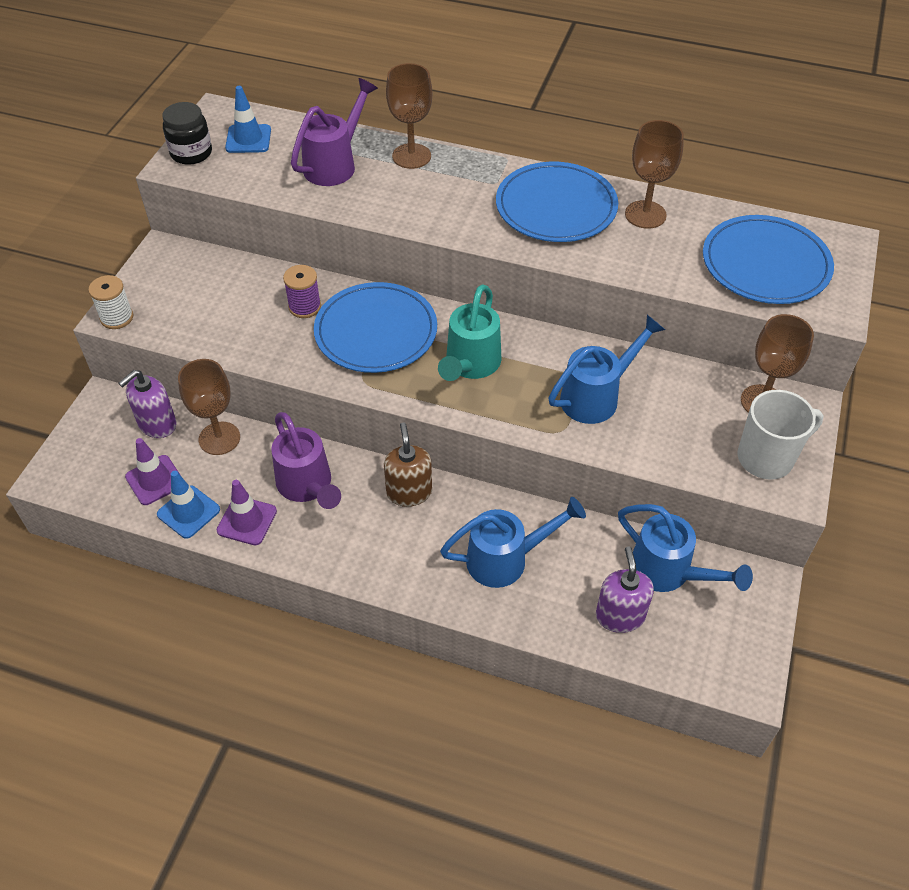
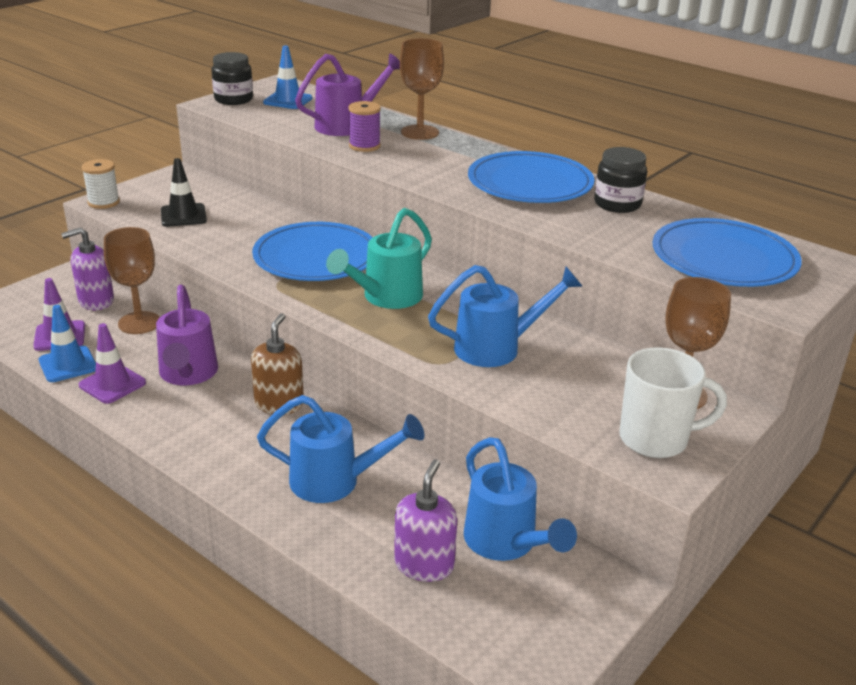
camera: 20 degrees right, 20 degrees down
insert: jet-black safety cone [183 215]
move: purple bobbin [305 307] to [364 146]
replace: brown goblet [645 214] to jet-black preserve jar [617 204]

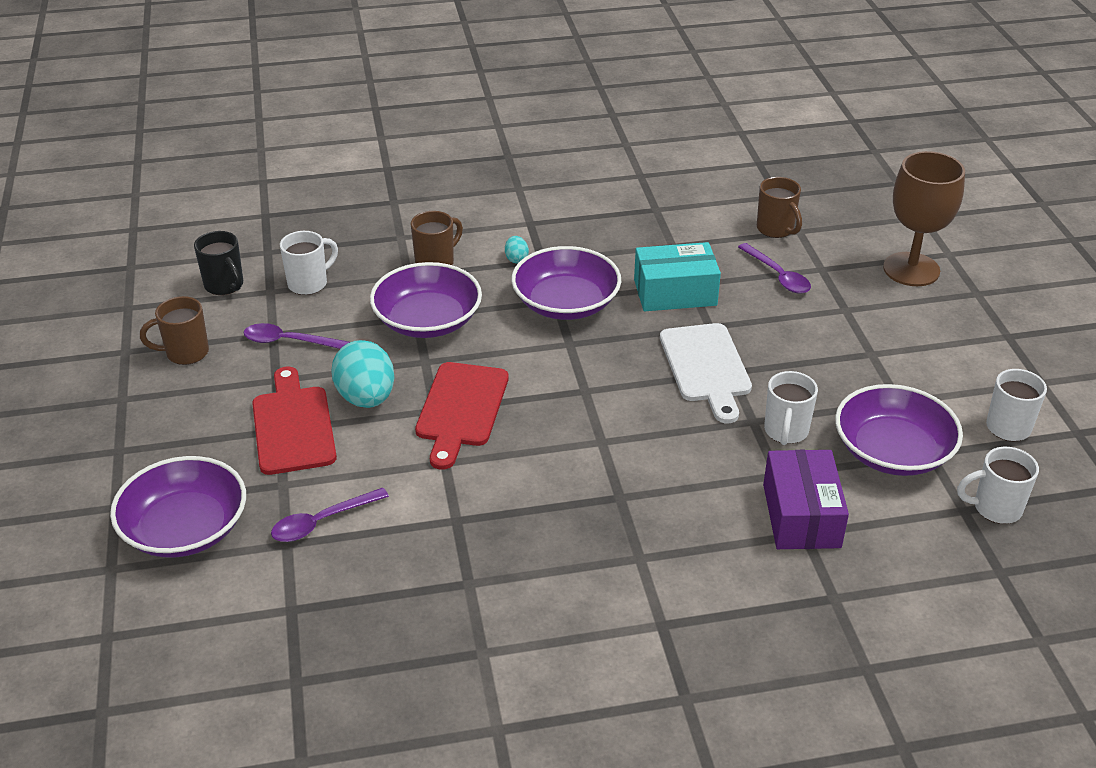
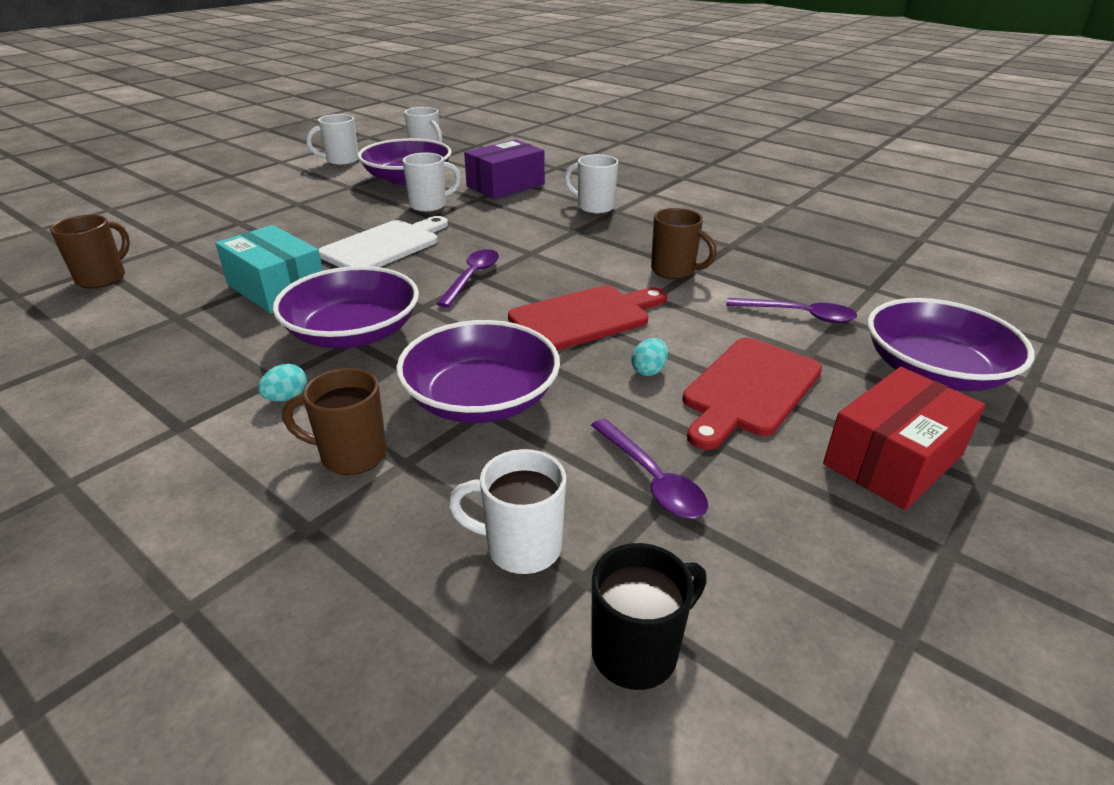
camera: 130 degrees left, 5 degrees down
delete: brown goblet [911 269]
insert: snow-white coffee mug [594 207]; crimson package [892 459]
move: brown coffee mug [185 353] to [674 271]; purple tablespoon [777 275] to [472 277]
rotate: jet-black coffee mug [225 285] = [637 651] 45 degrees clockwise
resize: teal toy egg [366 398] = [648 370] x0.45

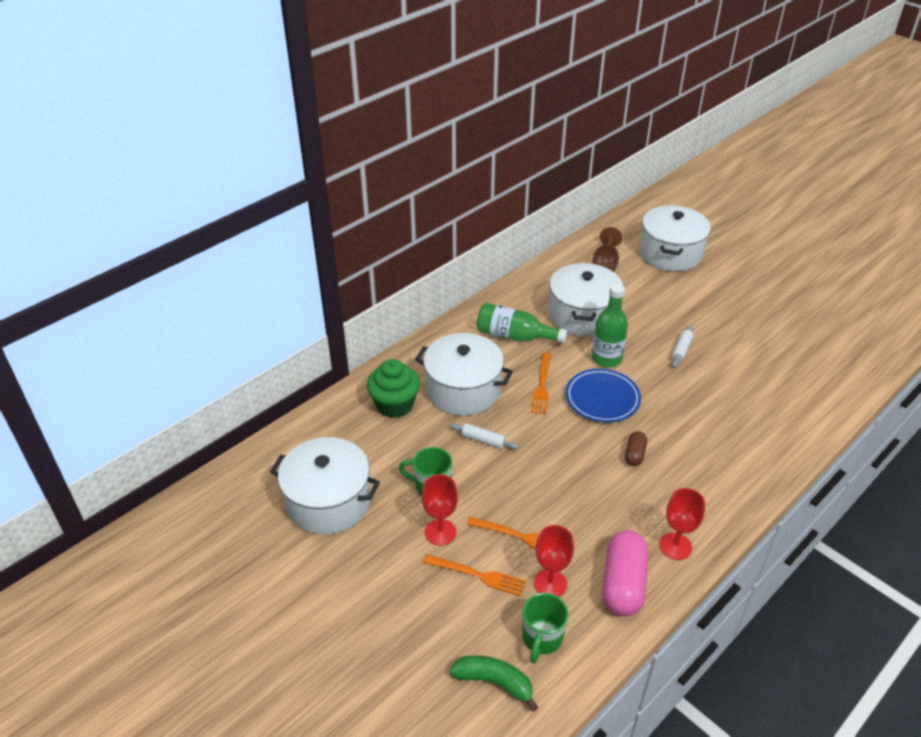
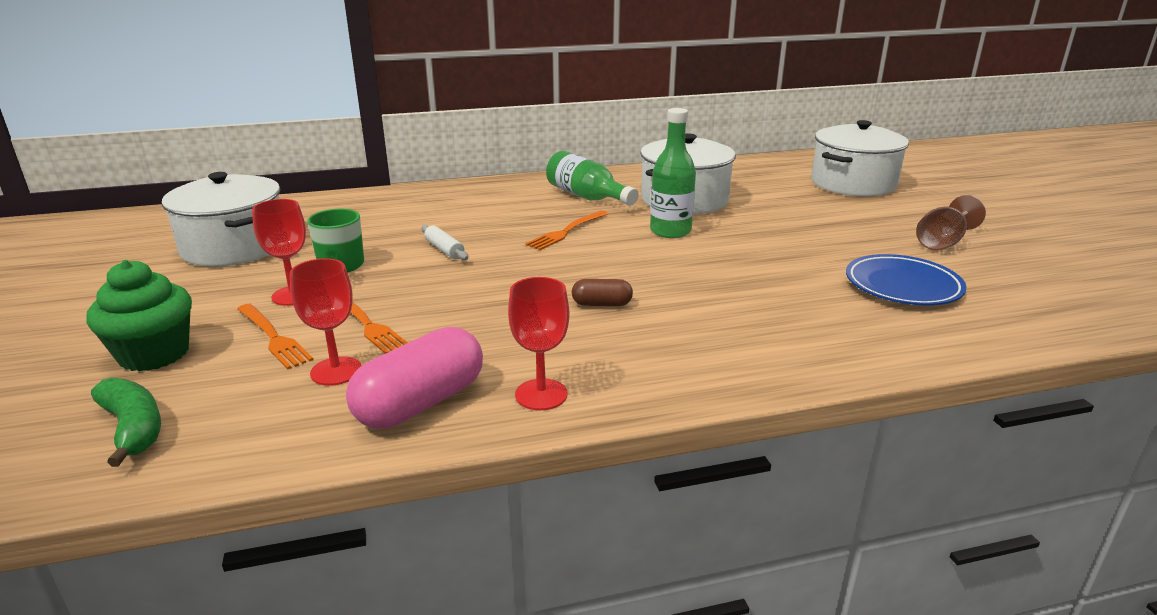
camera: 30 degrees right, 15 degrees down
delete: snow-white cooking pot [463 390]; leaf-green coffee mug [542 639]; snow-white rolling pin [681 350]
move: leaf-green fairy cake [394 405] to [154 354]; blue plate [602 398] to [902 286]; brown goblet [605 264] to [942 242]
rotate: brown pill [635 454] = [602 304] 45 degrees clockwise

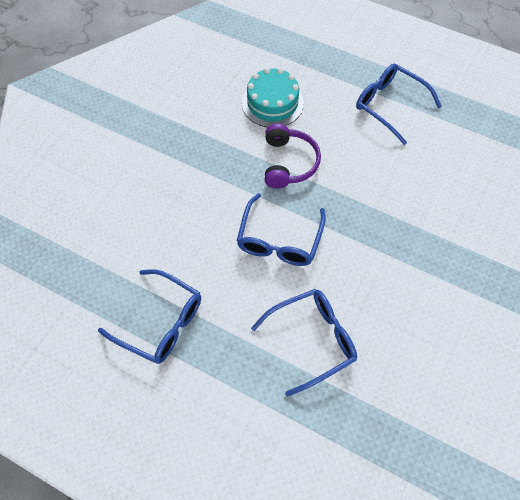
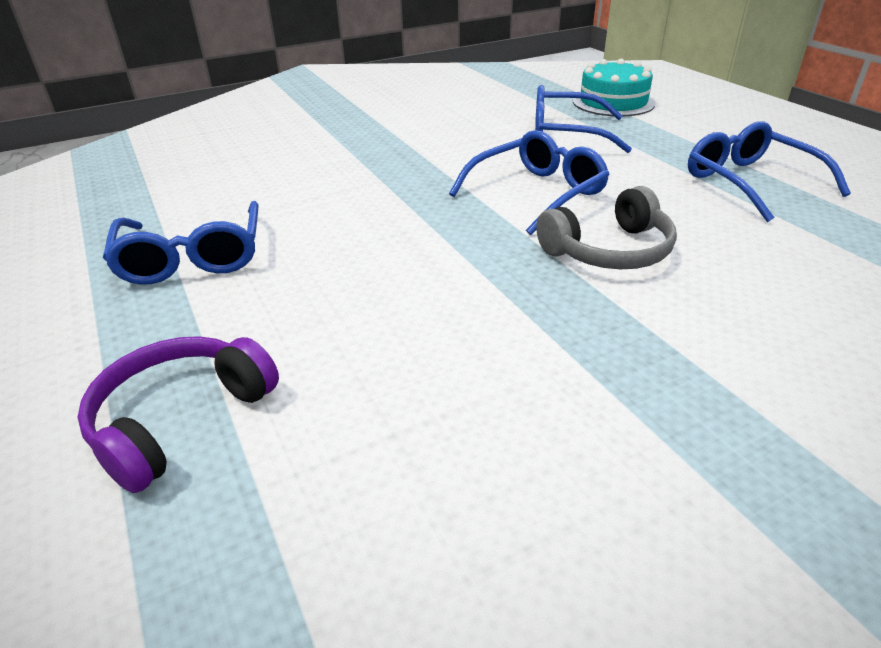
camera: 145 degrees left, 25 degrees down
insert: gray headphones [609 250]
move: teal cake [272 103] to [613 102]; purple headphones [288 163] to [180 419]

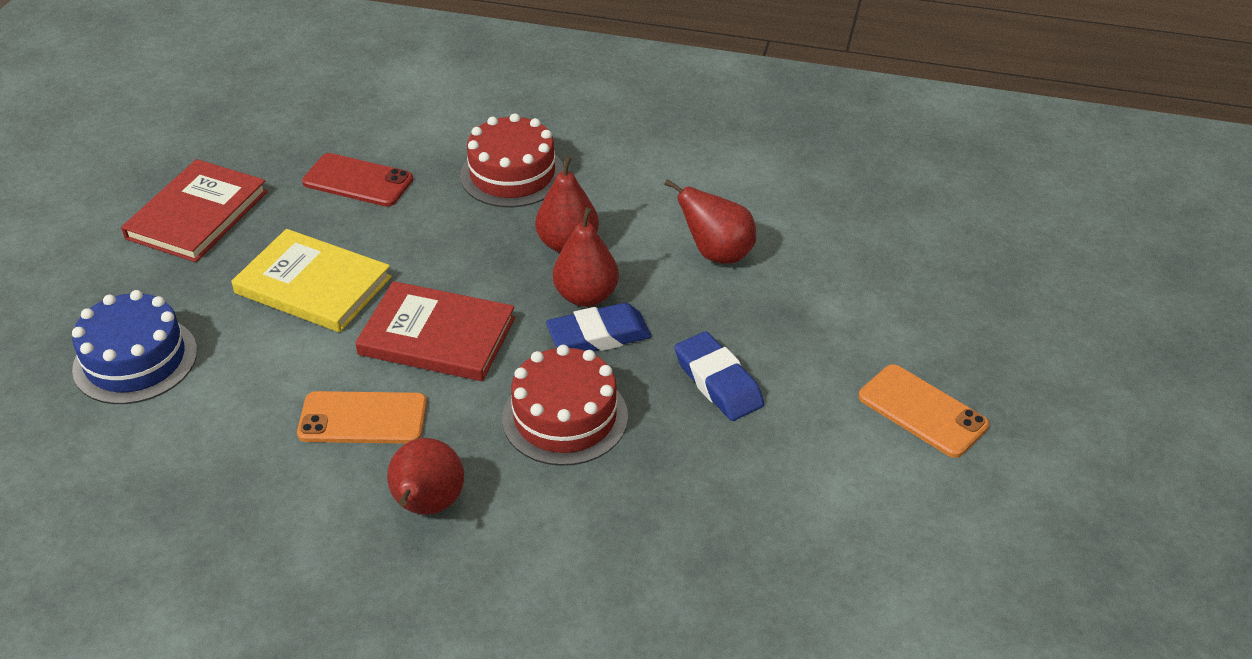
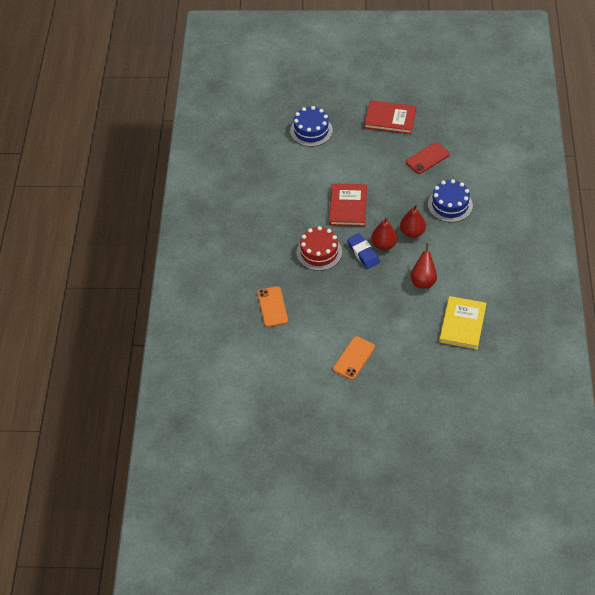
camera: 80 degrees right, 10 degrees up
delete: crimson toy pear [427 506]; blue gum eraser [718 382]
move: golden hardback [313 285] to [462 324]; orange smartphone [363 418] to [272 307]
recolor: crimson cake [512 174] to blue cake [450 205]
rotate: crimson smartphone [358 181] = [427 158] 45 degrees clockwise

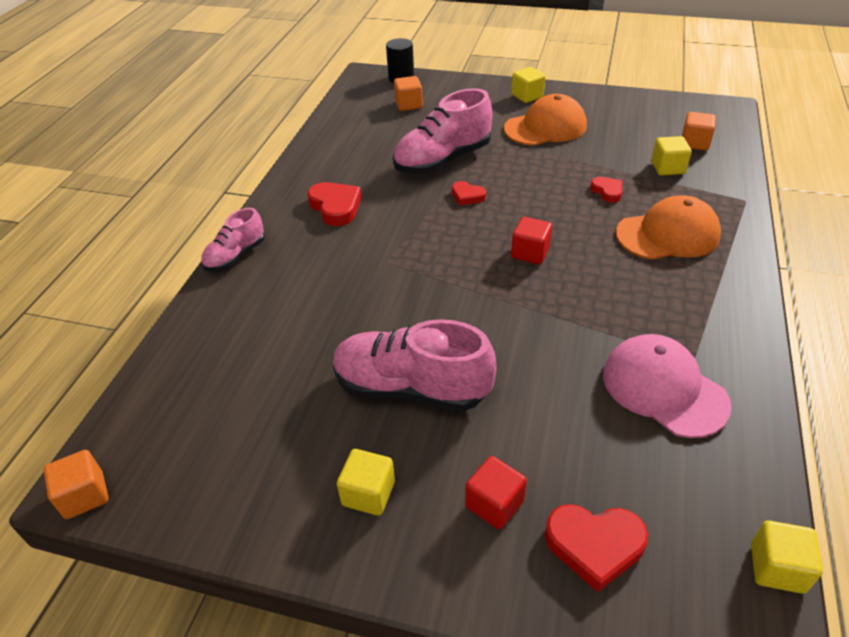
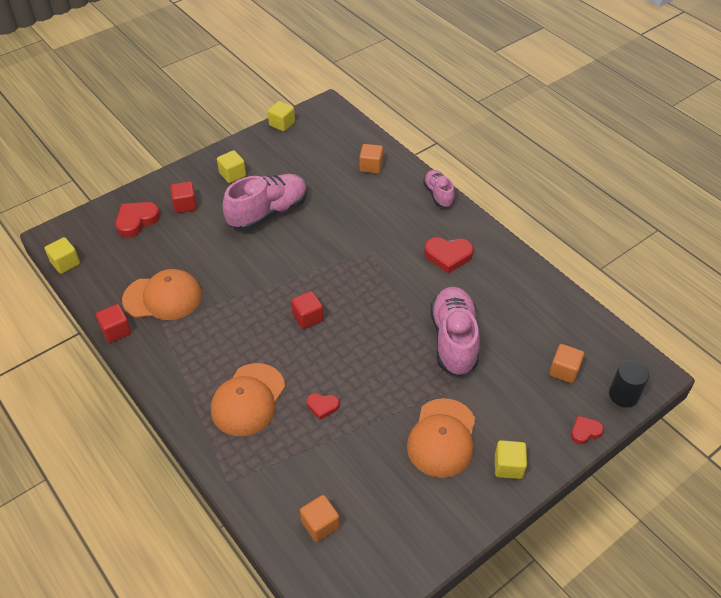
camera: 125 degrees right, 5 degrees up
insert: crimson cube [116 331]
move: orange cube [84 495] to [371 166]; crimson heart shape [467 196] to [585 431]; golden cube [667 168] to [282 124]
recolor: rosy cap [664 389] to orange cap [163 297]

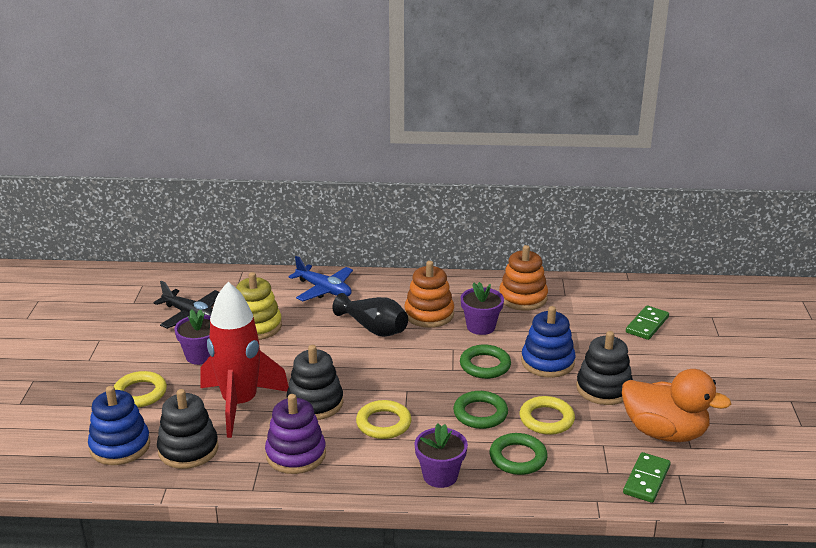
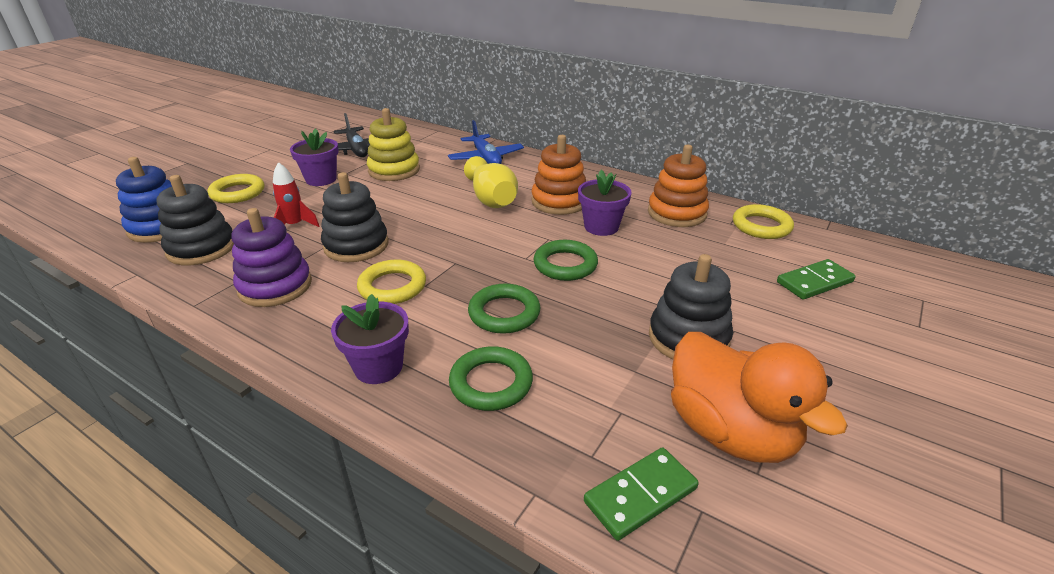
camera: 30 degrees right, 5 degrees up
delete: blue stacking toy [547 362]
move: golden ring [546 419] to [761 226]
recolor: jet-black vase [374 328] to golden vase [491 199]
resize: crimson spaceship [240 404] = [295 225] x0.44

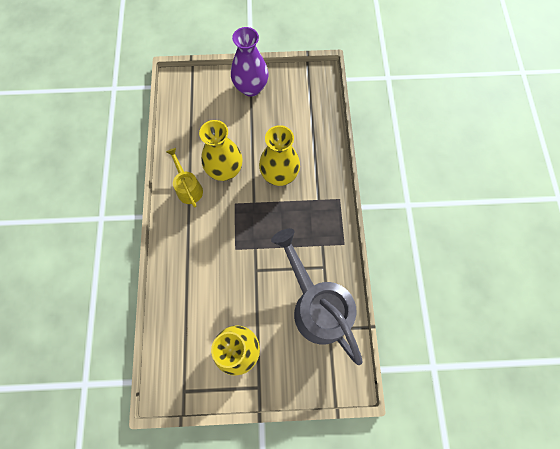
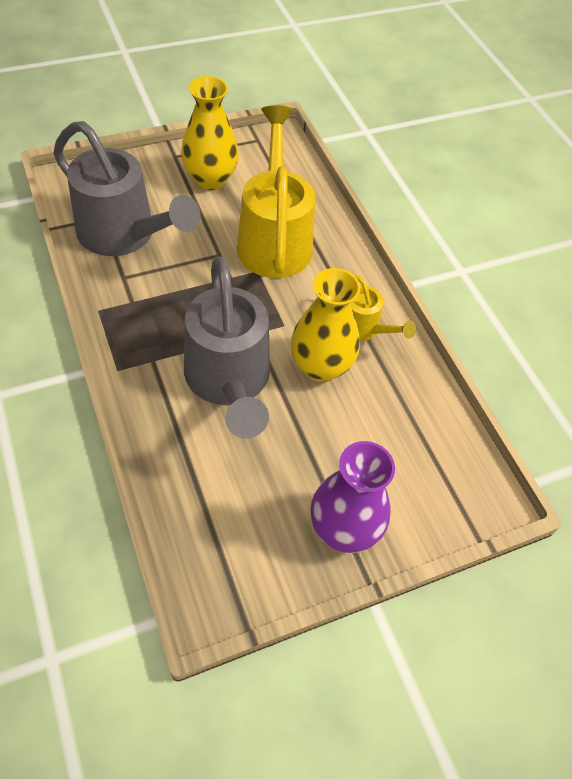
camera: 155 degrees right, 15 degrees down
insert: golden sprinkling can [274 239]
replace: golden vase [279 175] to gray sprinkling can [229 381]

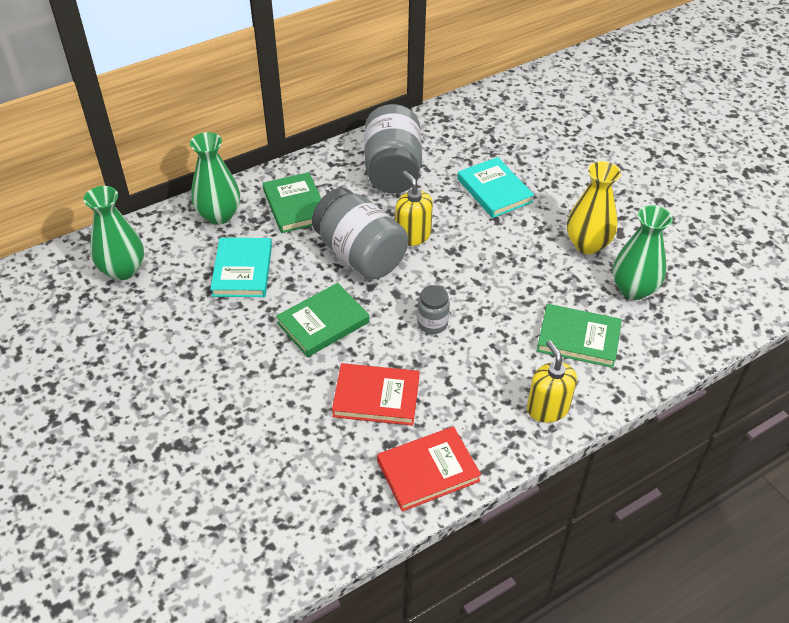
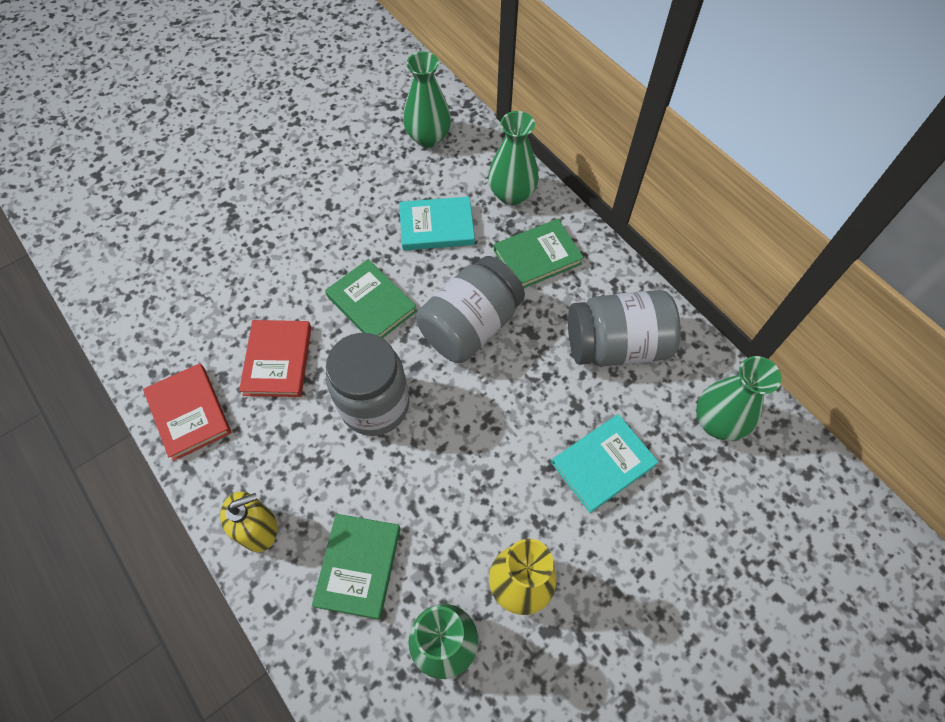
camera: 85 degrees right, 15 degrees up
delete: golden soap dispenser [413 235]
insert: leaf-green vase [717 422]
resize: gray preserve jar [432 323] = [375 405] x2.10

